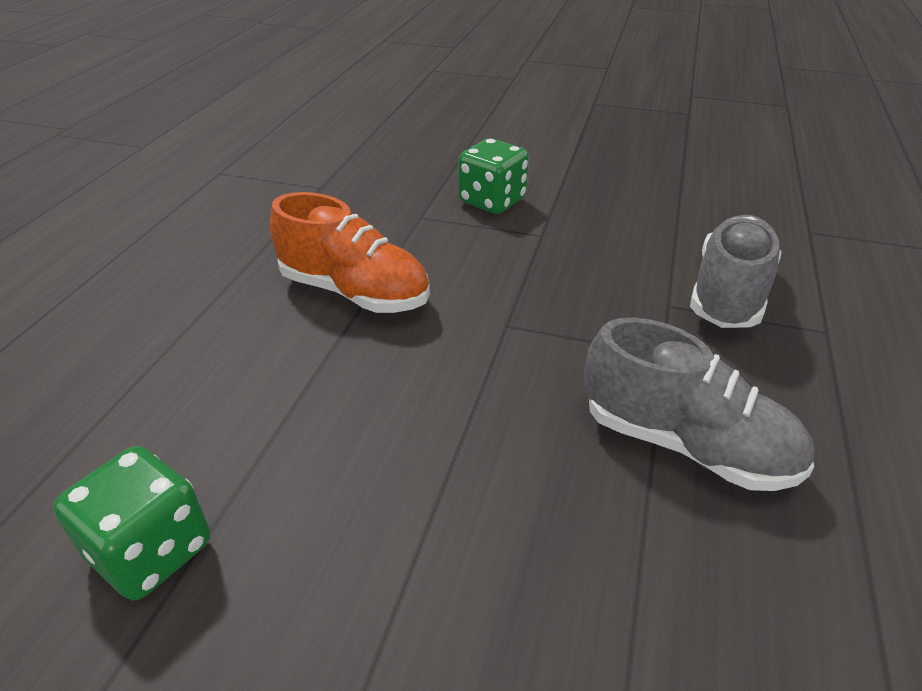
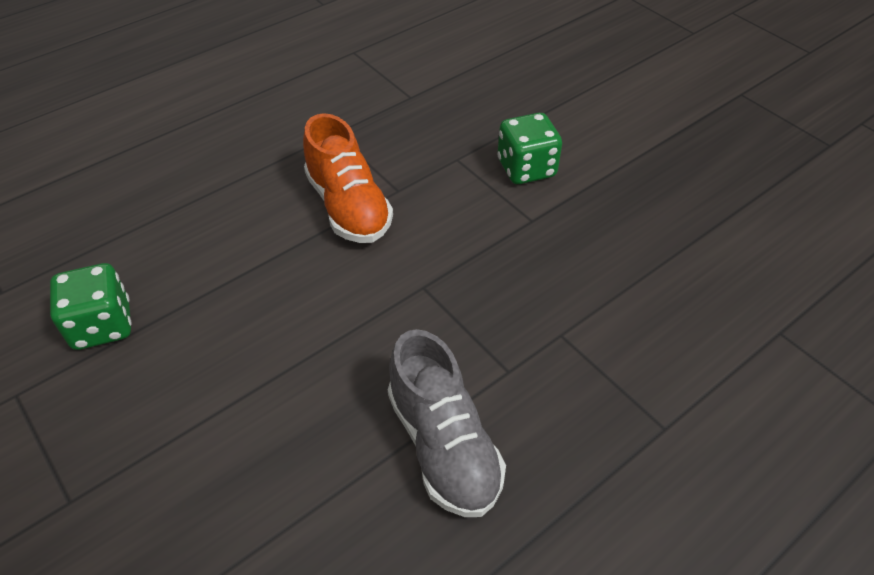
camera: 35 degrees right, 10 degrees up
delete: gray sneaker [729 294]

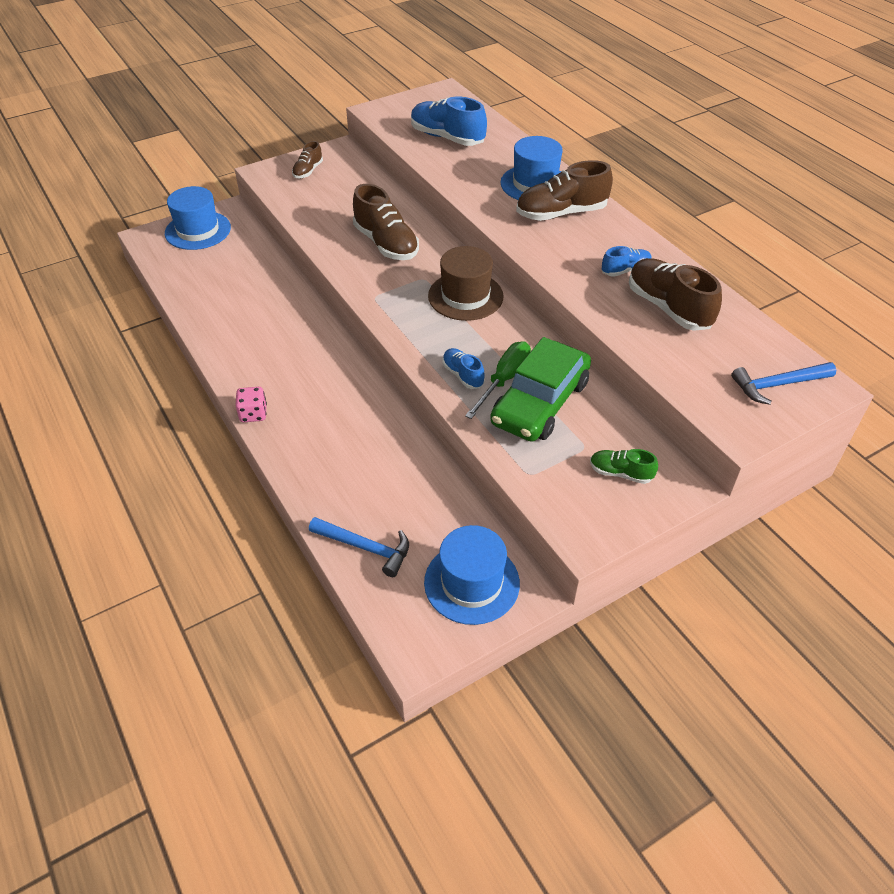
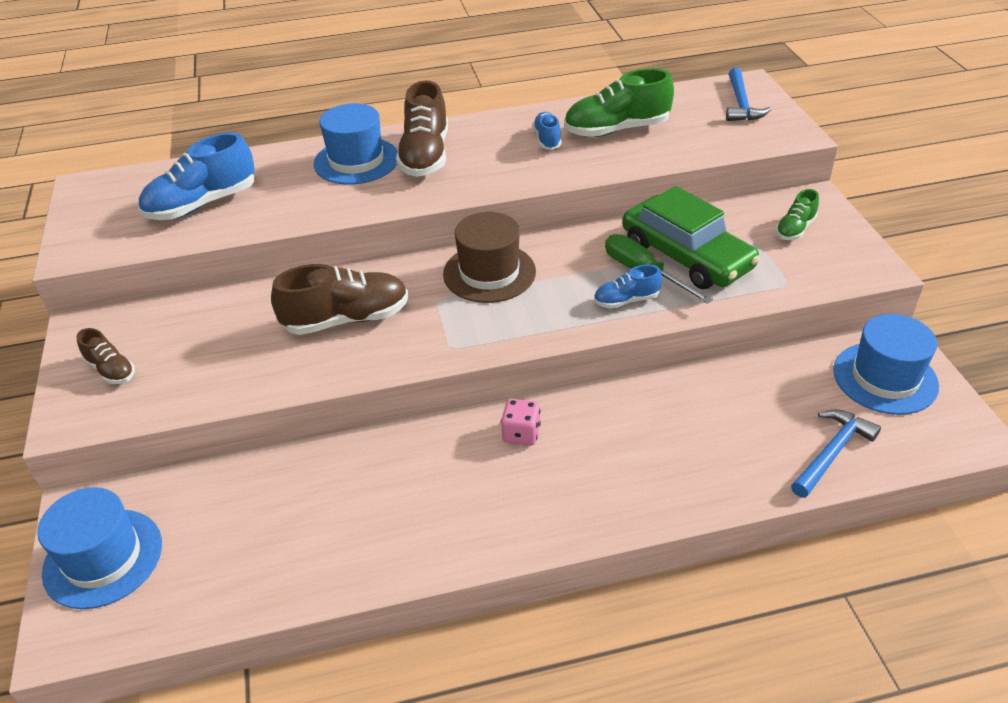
camera: 70 degrees left, 5 degrees down
move: rosy game die [253 414] to [521 434]
recolor: brown sneaker [668 308] to leaf-green sneaker [616 130]

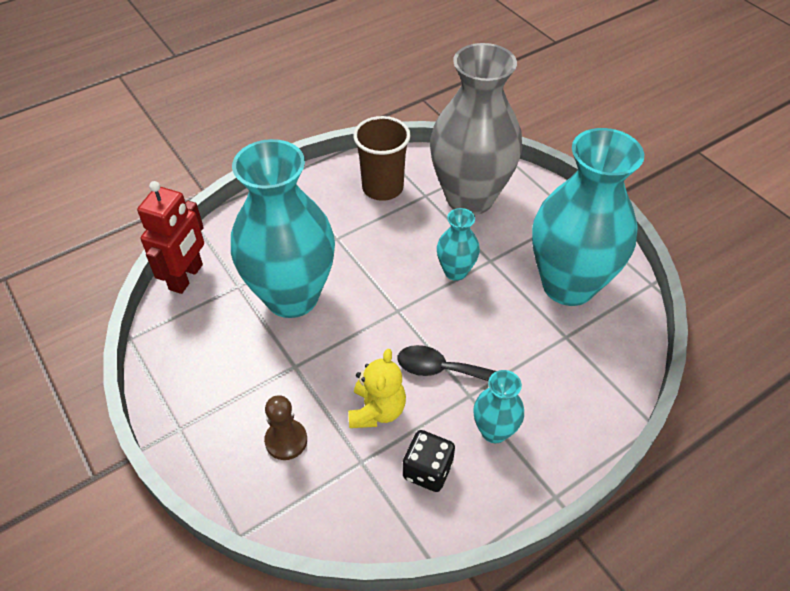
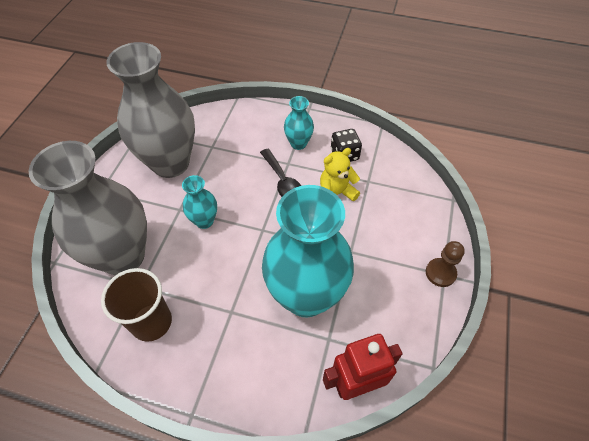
camera: 130 degrees left, 5 degrees up
move: brown game pawn [286 440] to [440 273]
recolor: teal vase [568 285] to gray vase [170 163]

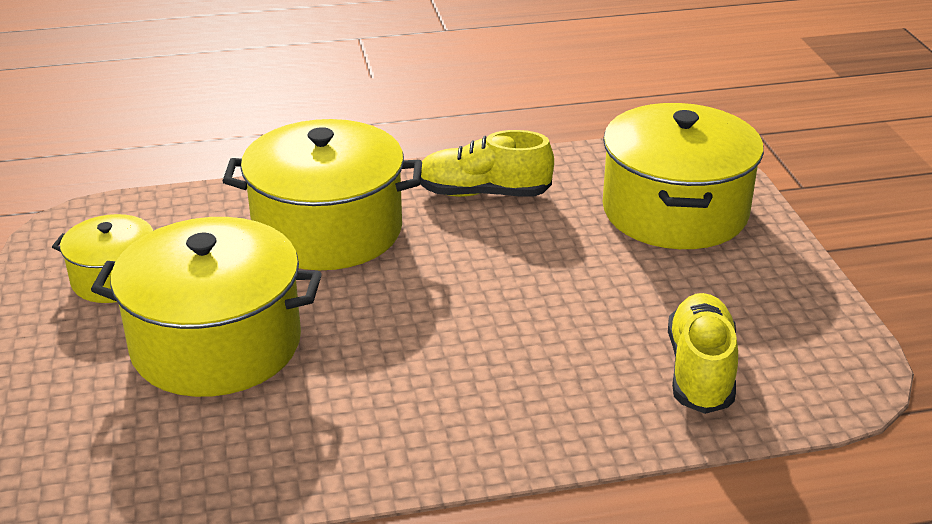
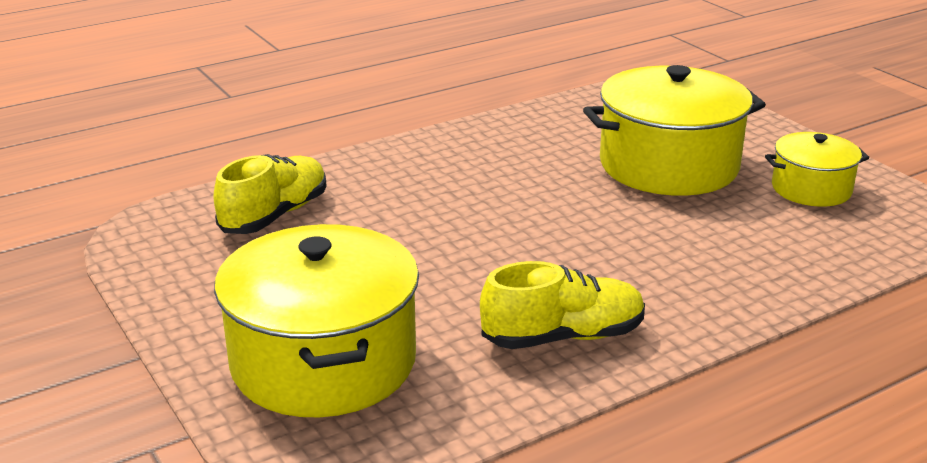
camera: 160 degrees right, 5 degrees down
delete: golden cooking pot [327 230]
rotate: golden sneaker [700 371] = [275 215] 135 degrees counterclockwise

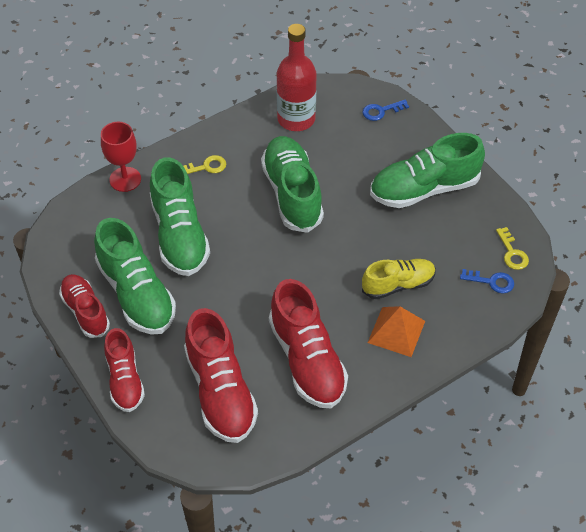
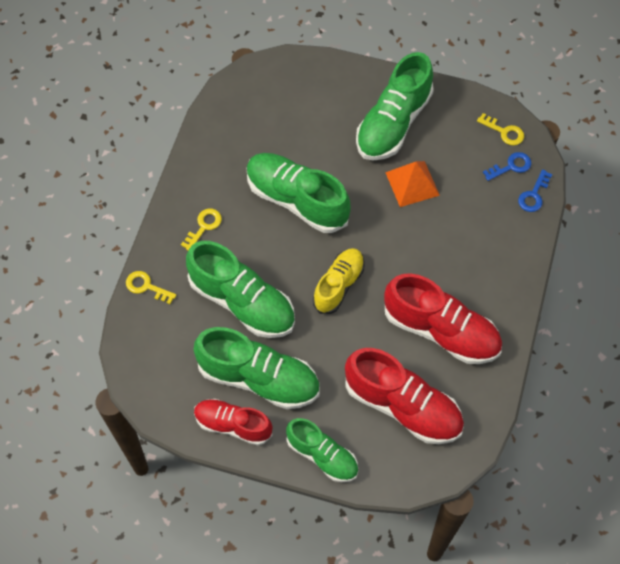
camera: 40 degrees left, 10 degrees up
delete: crimson drink bottle [296 119]
move: blue latchkey [381 111] to [533 195]; golden sneaker [398 285] to [338 285]; orange pyramid [396 331] to [412 183]
replace: crimson goblet [125 179] to golden latchkey [147 287]
recolor: crimson sneaker [125 380] to leaf-green sneaker [322 455]

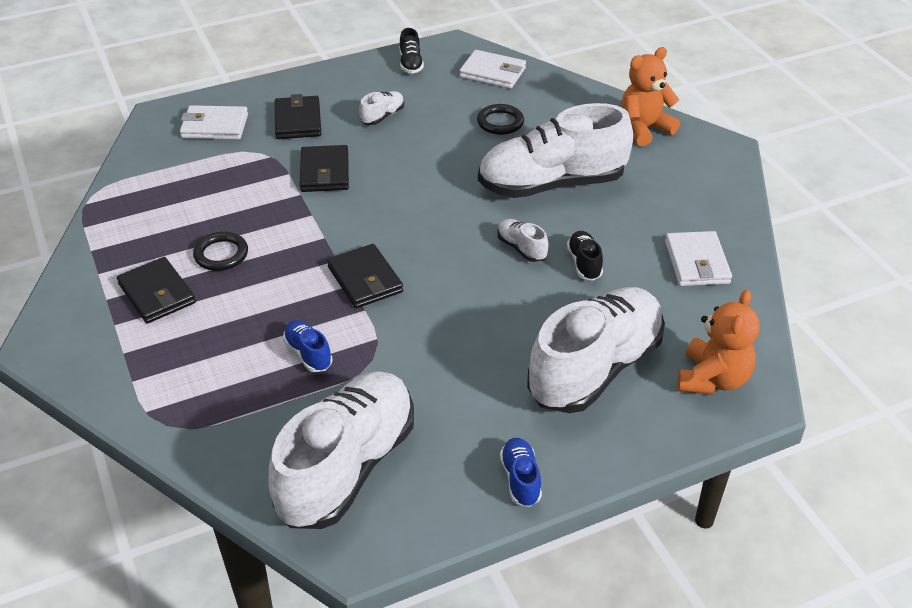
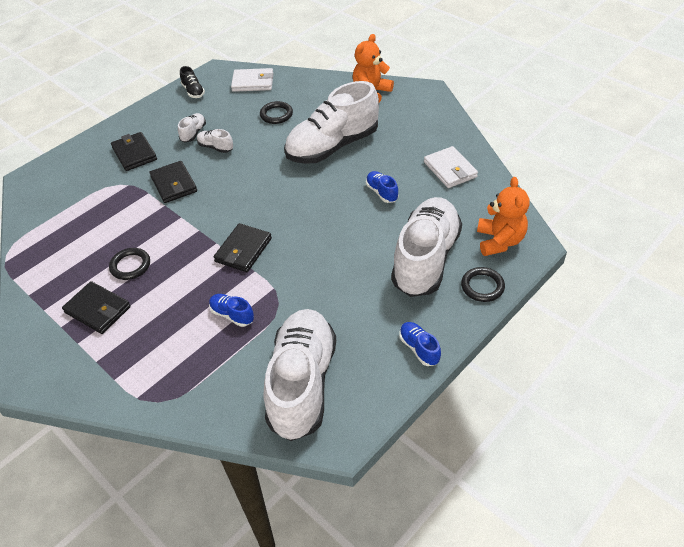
camera: 20 degrees left, 5 degrees up
delete: snow-white wallet [215 126]
insert: jet-black ring [482 286]
move: snow-white sneaker [521 248] to [216 147]
recolor: jet-black sneaker [584 263] to blue sneaker [381 192]
rotate: jet-black wallet [365 279] = [243 250] 75 degrees clockwise

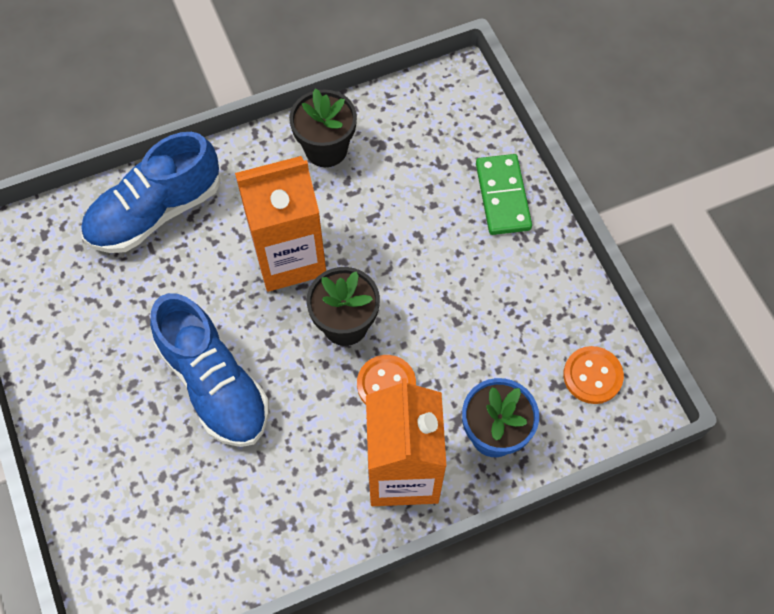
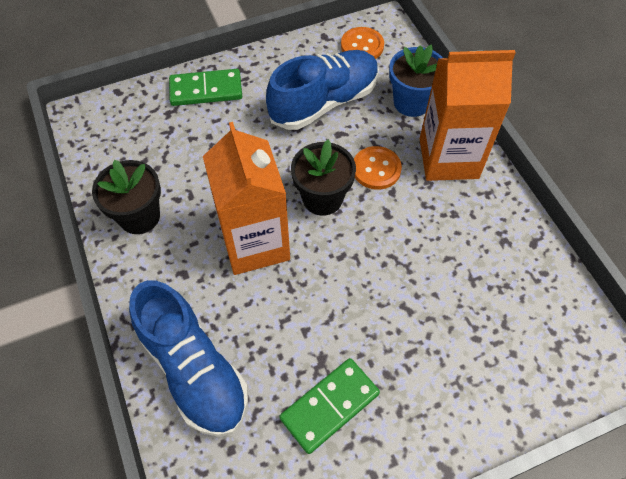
camera: 90 degrees left, 5 degrees down
insert: leaf-green domino [329 406]
move: blue sneaker [214 384] to [324 102]

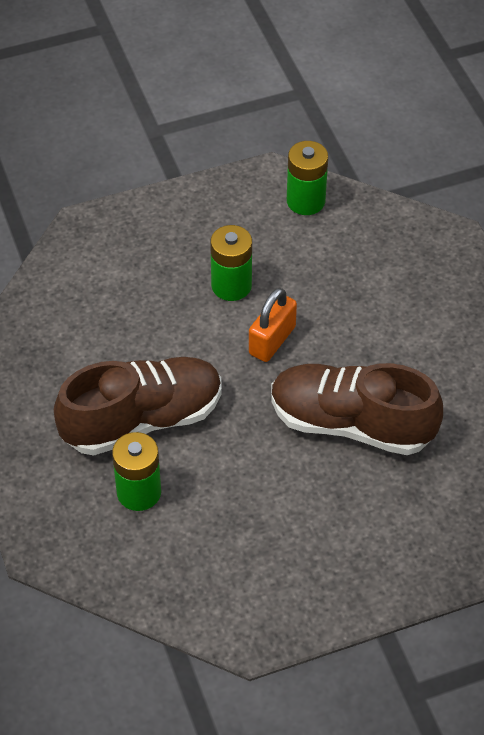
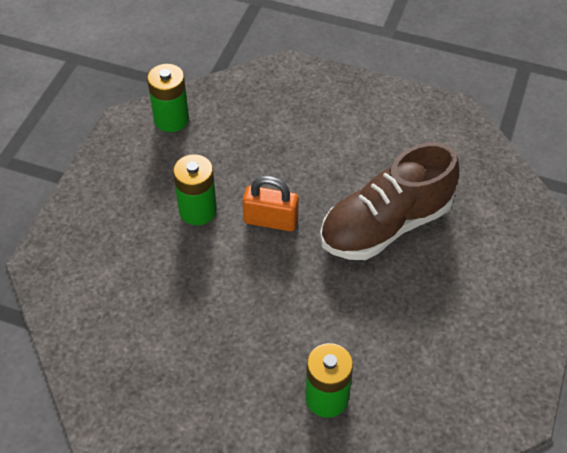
camera: 50 degrees left, 0 degrees up
delete: brown sneaker [142 420]
rotate: orange lock [272 340] = [270 220] 60 degrees counterclockwise

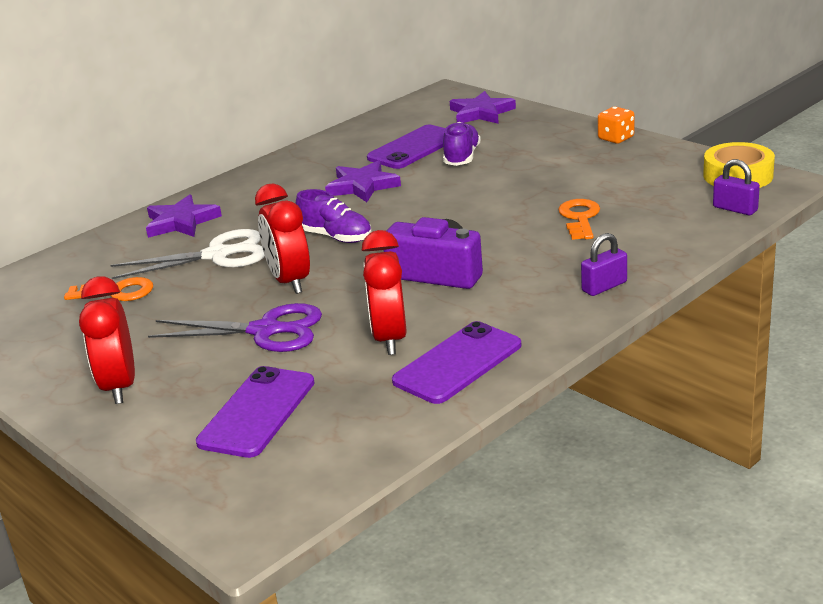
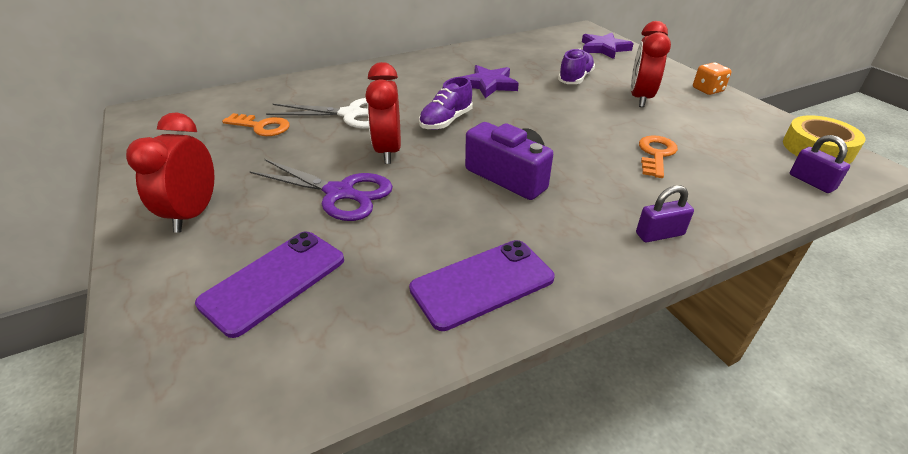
camera: 15 degrees right, 10 degrees up
delete: purple five-pointed star [181 222]; purple smartphone [413 148]
move: crimson clock [390 338] to [640 98]
rotate: purple sneaker [336 237] = [446 121] 75 degrees clockwise

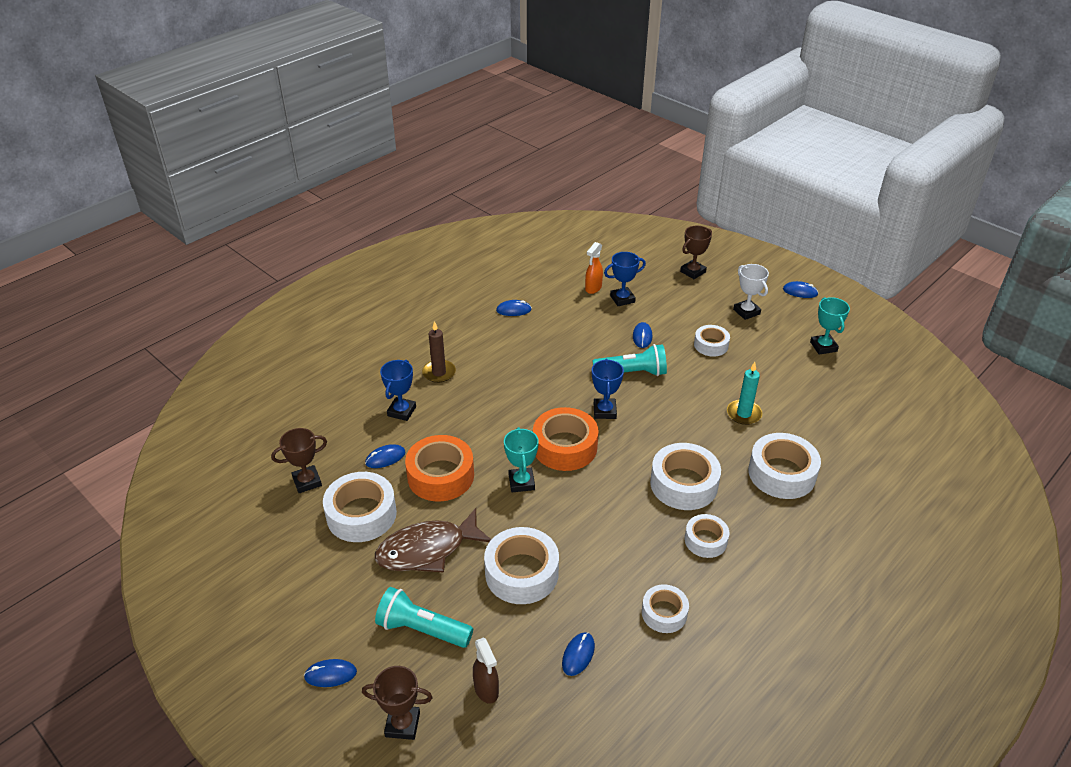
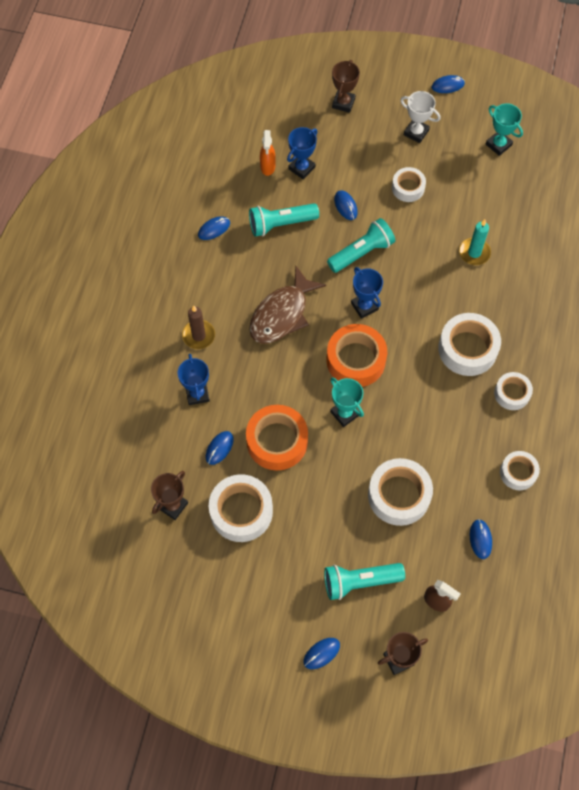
camera: 30 degrees left, 25 degrees up
delete: snow-white roll of tape [781 473]
insert: teal pocket torch [281 224]
move: brown fish [427 550] to [282 314]

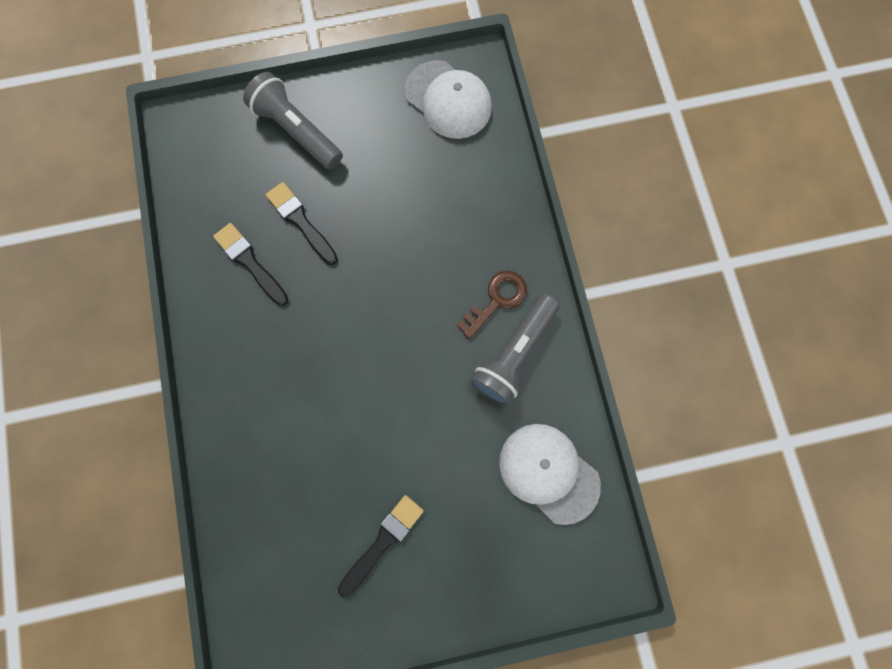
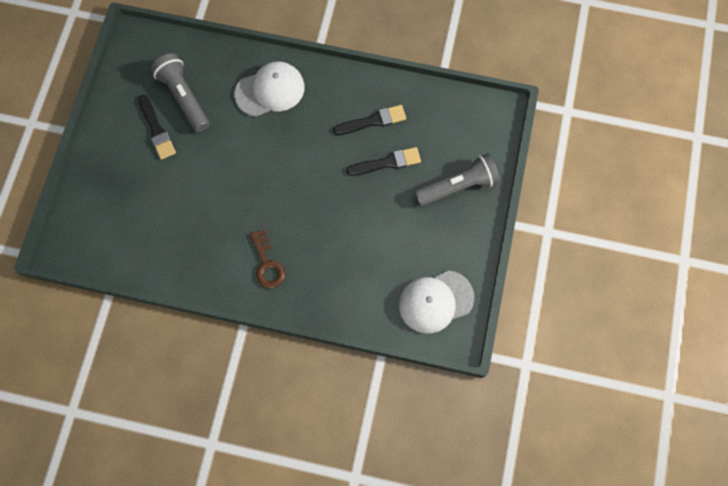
camera: 115 degrees right, 5 degrees down
move: gray pocket torch [514 354] to [184 97]; snow-white cap [548 472] to [270 90]

